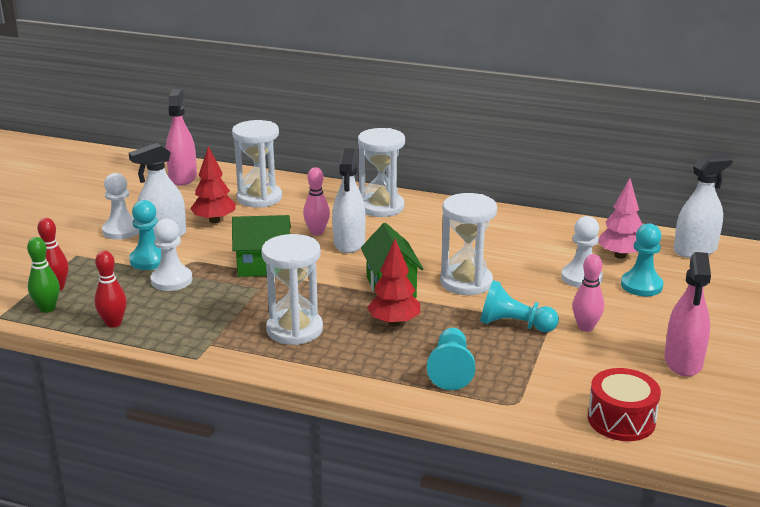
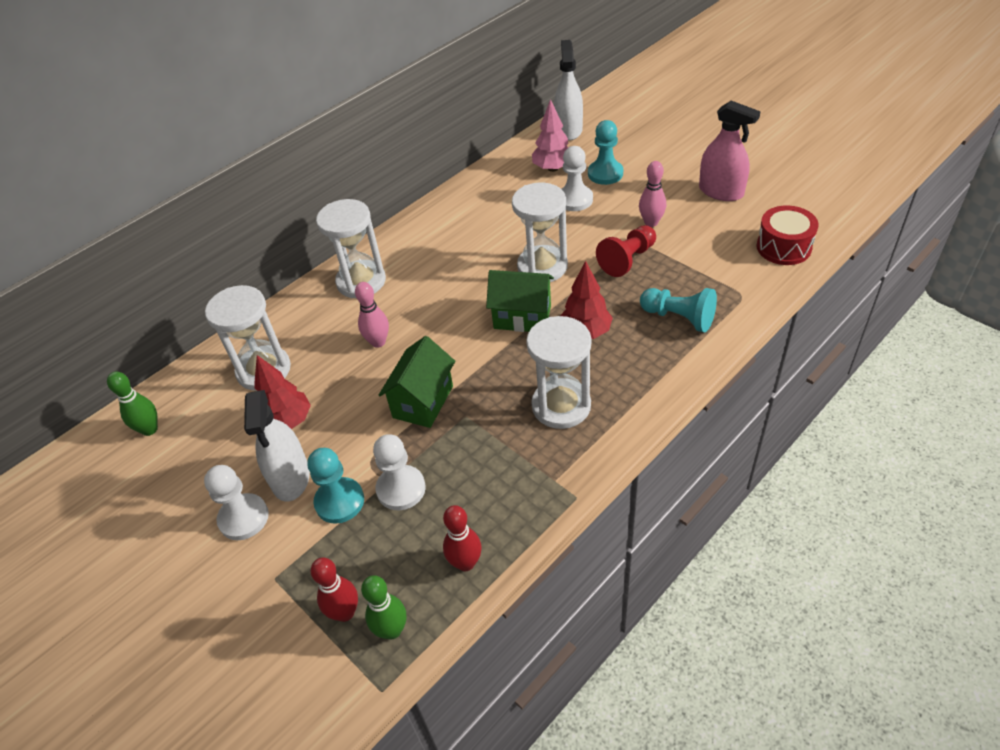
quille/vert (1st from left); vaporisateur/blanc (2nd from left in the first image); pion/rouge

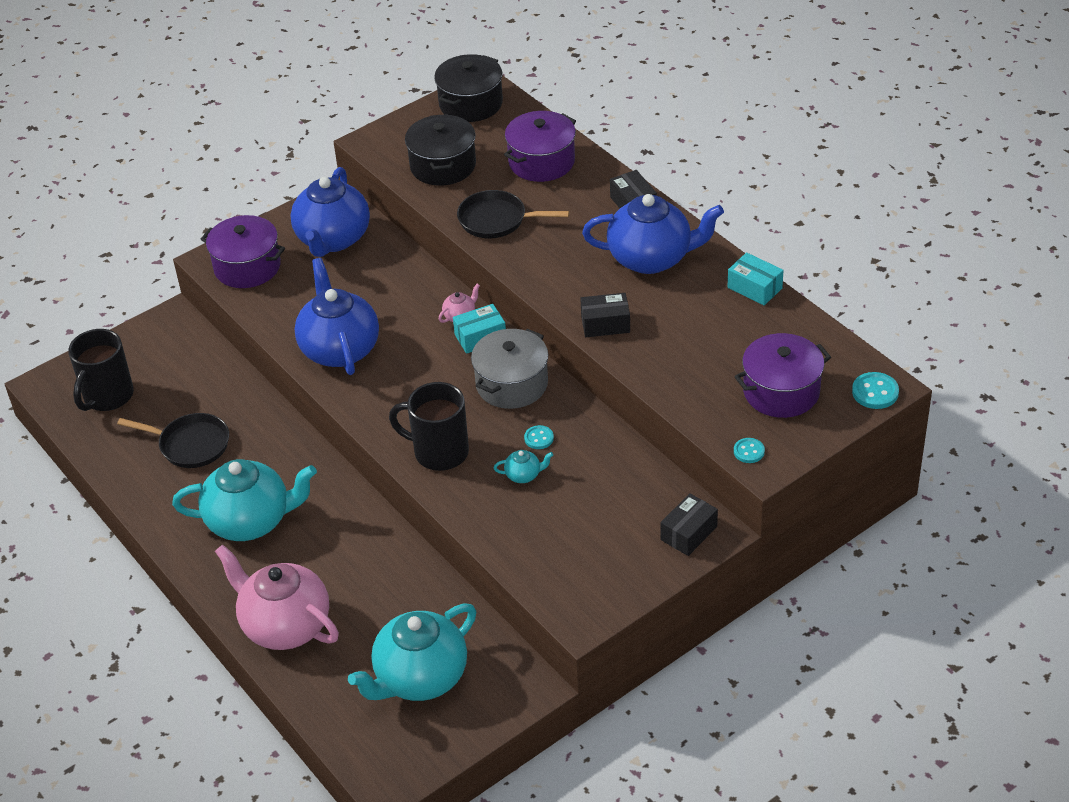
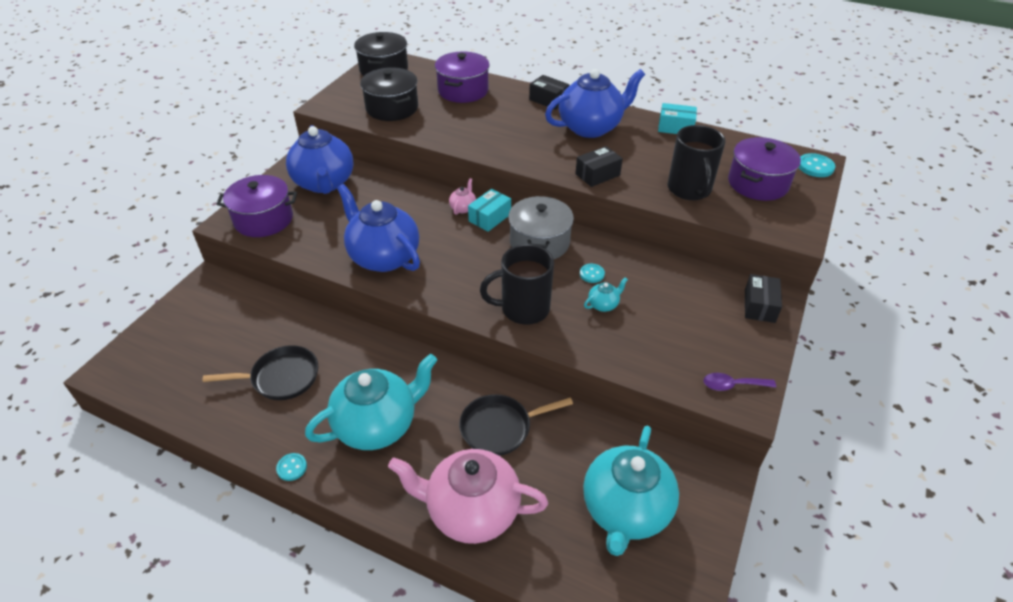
tasse/noir (2nd from left); poêle/noir (2nd from left); bouton/turquoise (1st from left); cuillère/violet

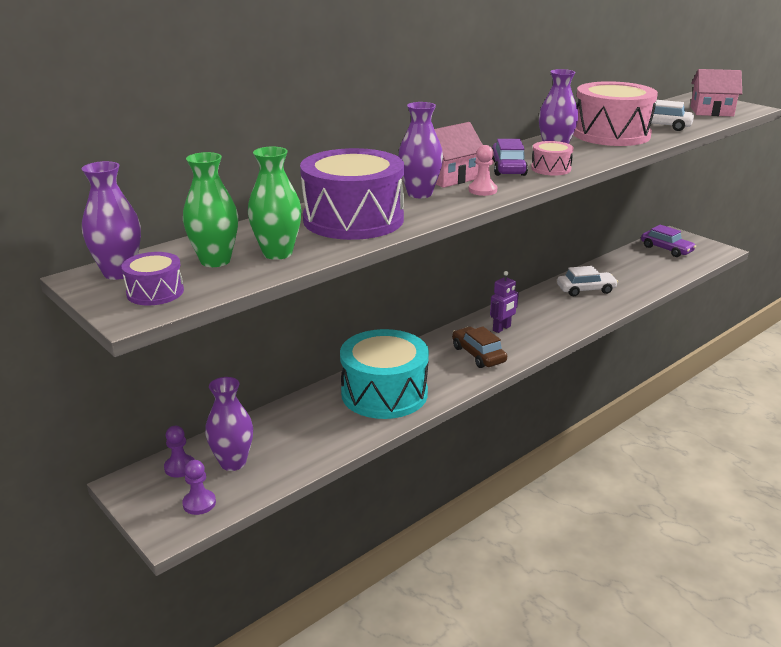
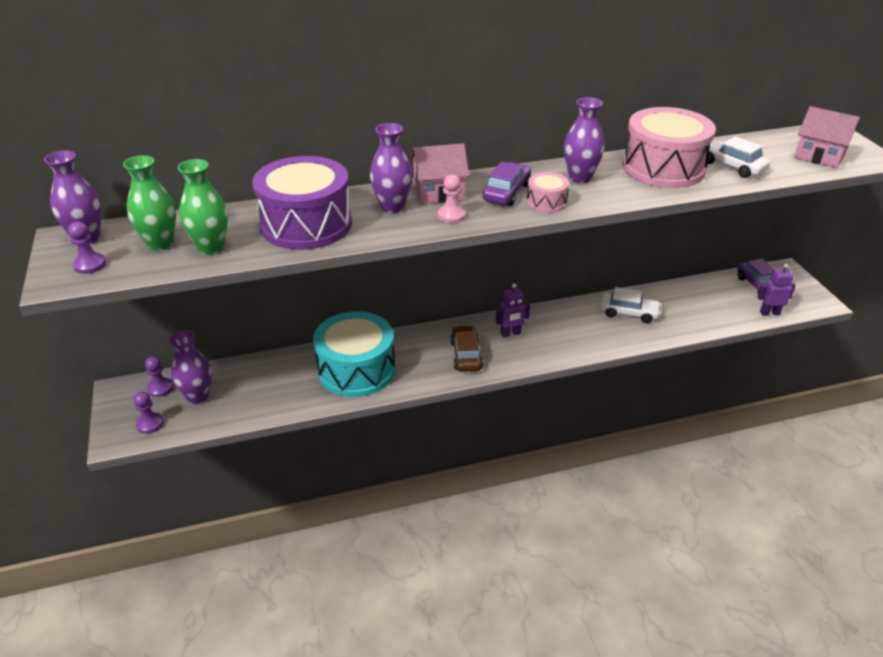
pion/violet (1st from left); robot/violet (2nd from left)

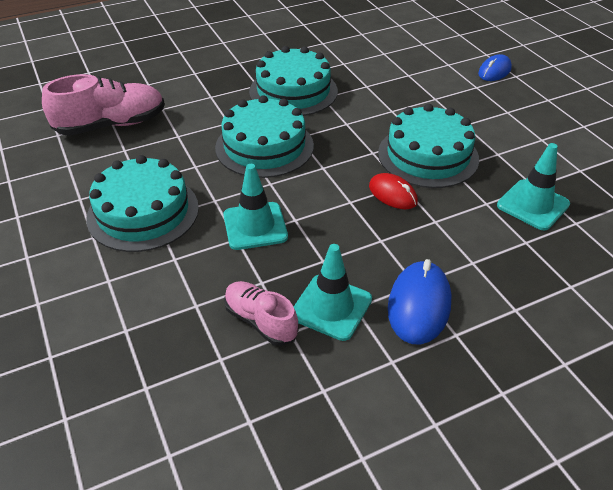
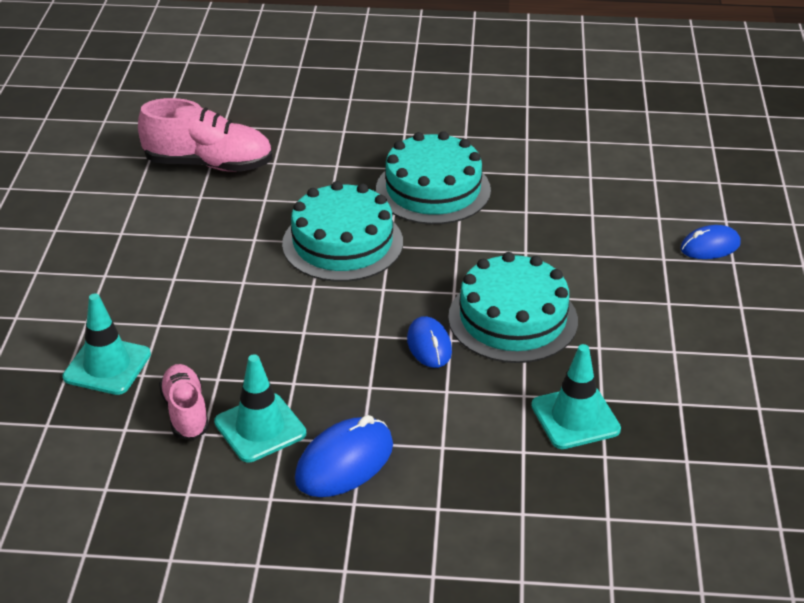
gâteau/turquoise (1st from left in the first image); cône de chantier/turquoise (1st from left); souris/bleu (2nd from left)

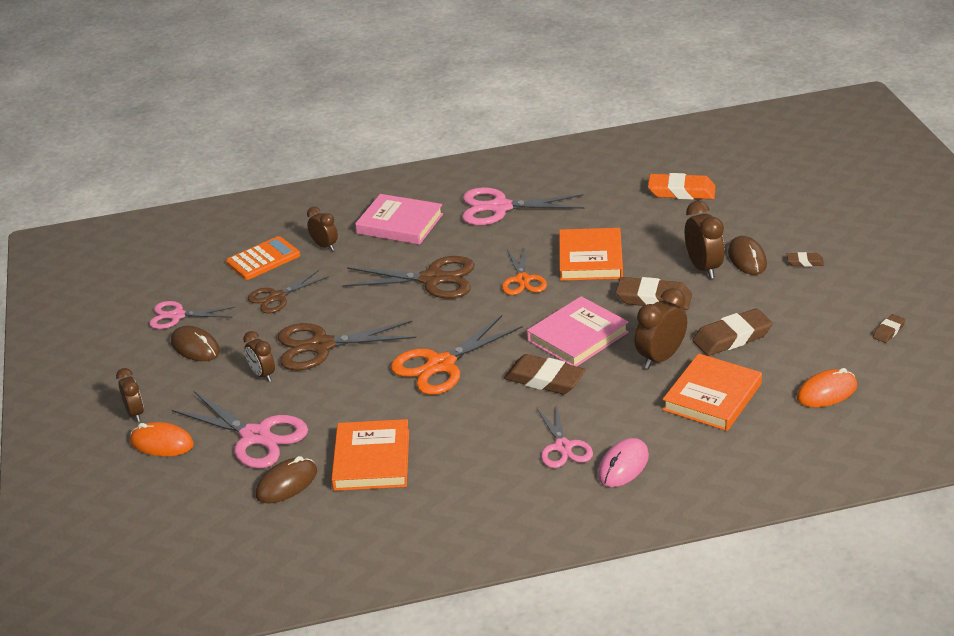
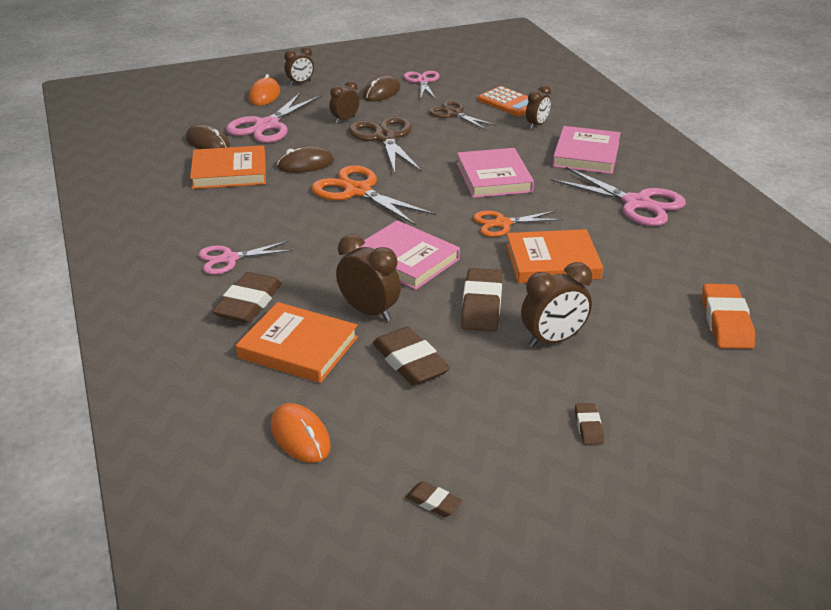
livre/rose (2nd from left); ciseaux/rose (4th from left); gomme/marron (1st from left); souris/rose; souris/marron (2nd from left)

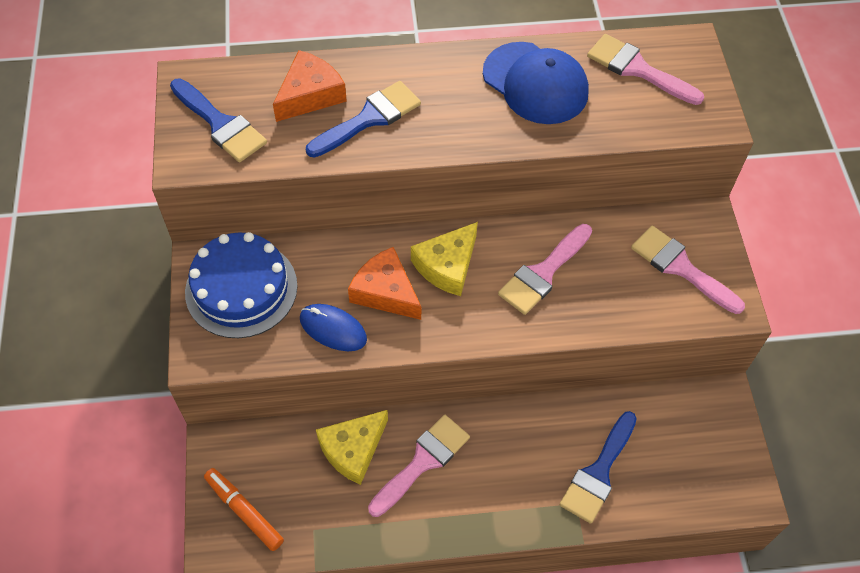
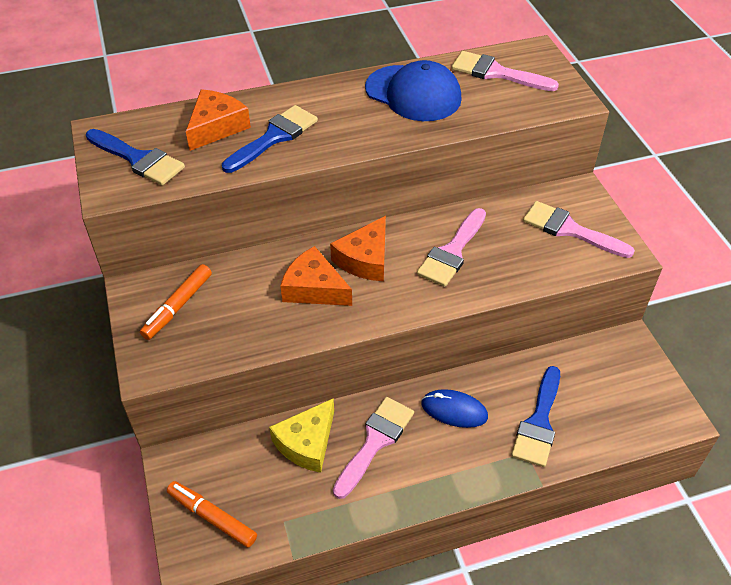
feutre/orange (1st from left); souris/bleu; fromage/orange (3rd from left)

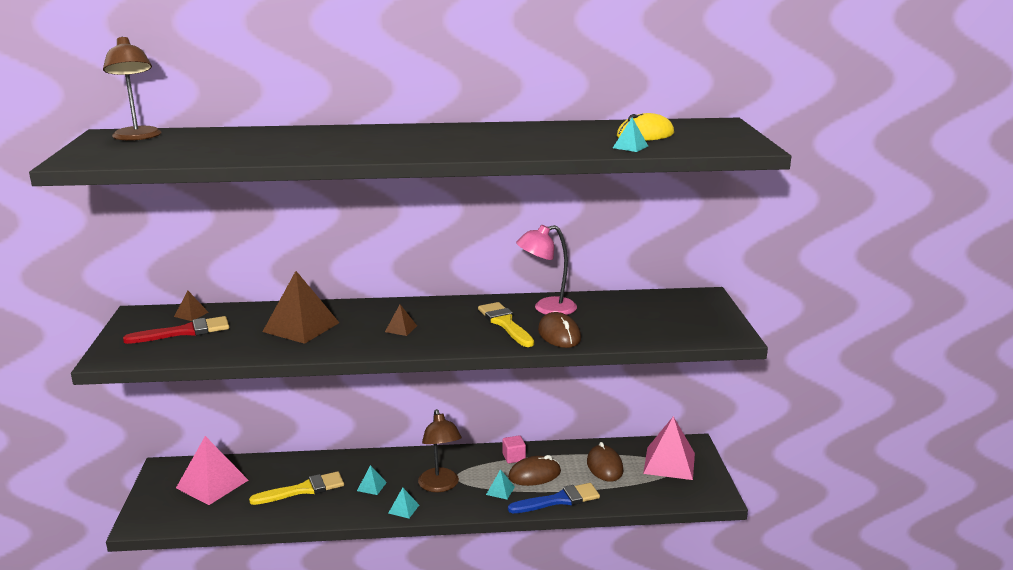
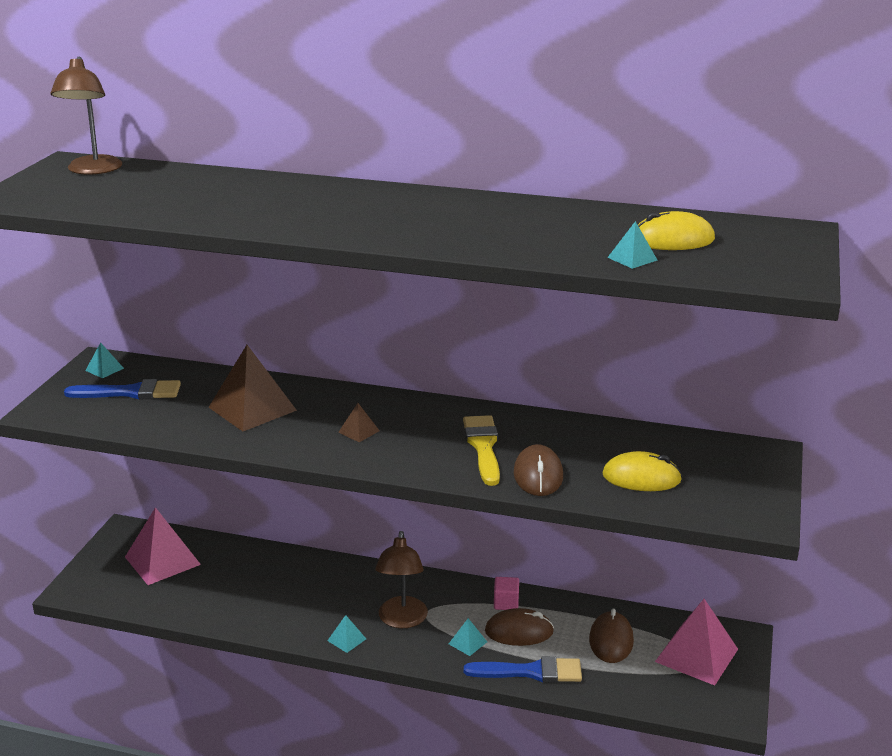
pinceau/bleu (1st from left); pyramide/marron (1st from left in the first image); pinceau/jaune (1st from left in the first image); pyramide/turquoise (1st from left); lampe/rose; souris/jaune (1st from left)

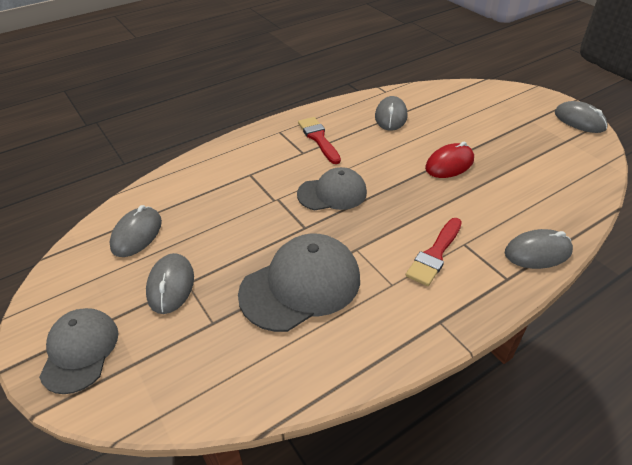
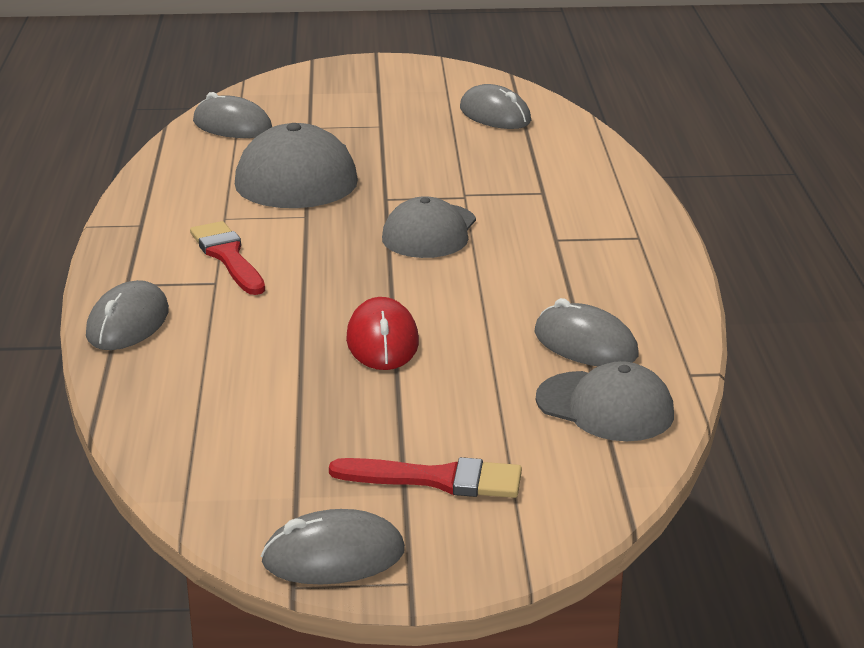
casquette/gris (3rd from left); souris/gris (2nd from left); pinceau/rouge (2nd from left)

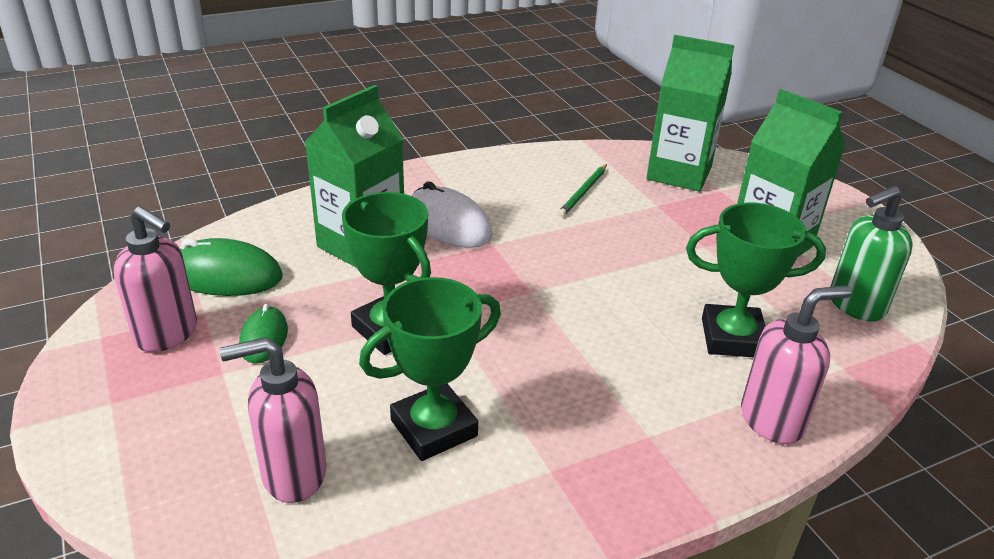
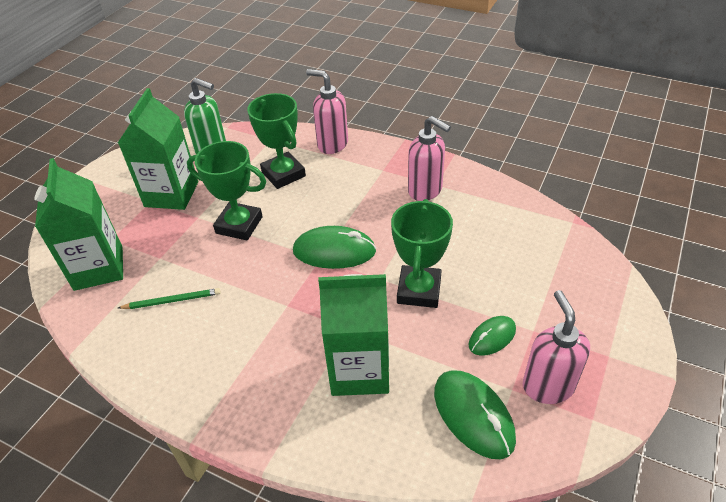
distributeur de savon/rose (2nd from left); trophée/vert (1st from left); souris/blanc; souris/vert (1st from left)

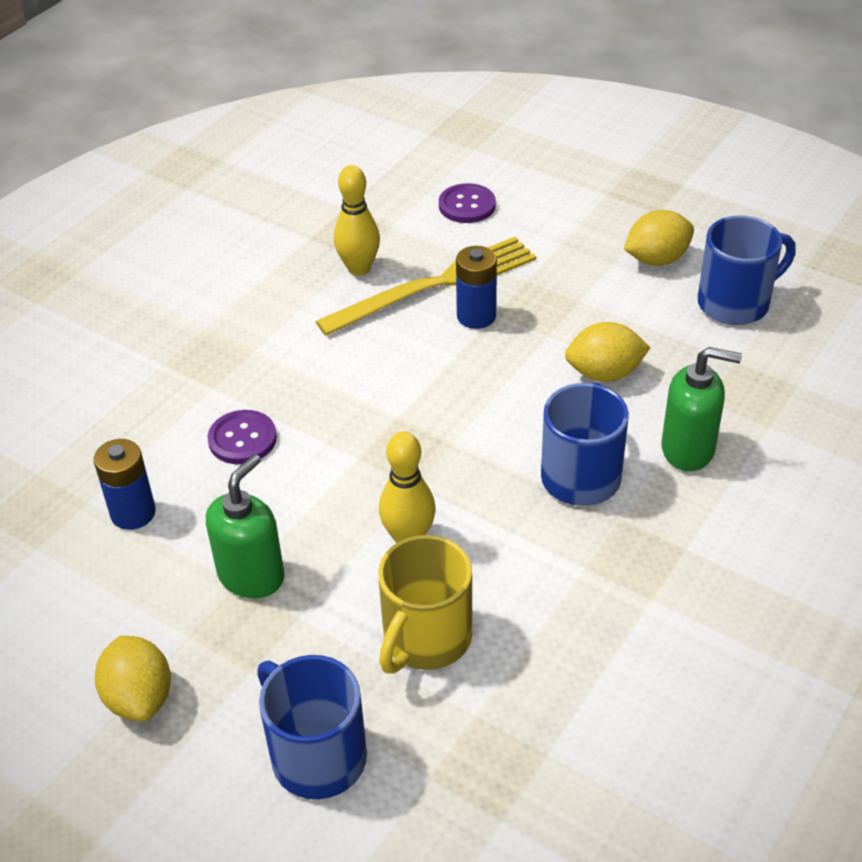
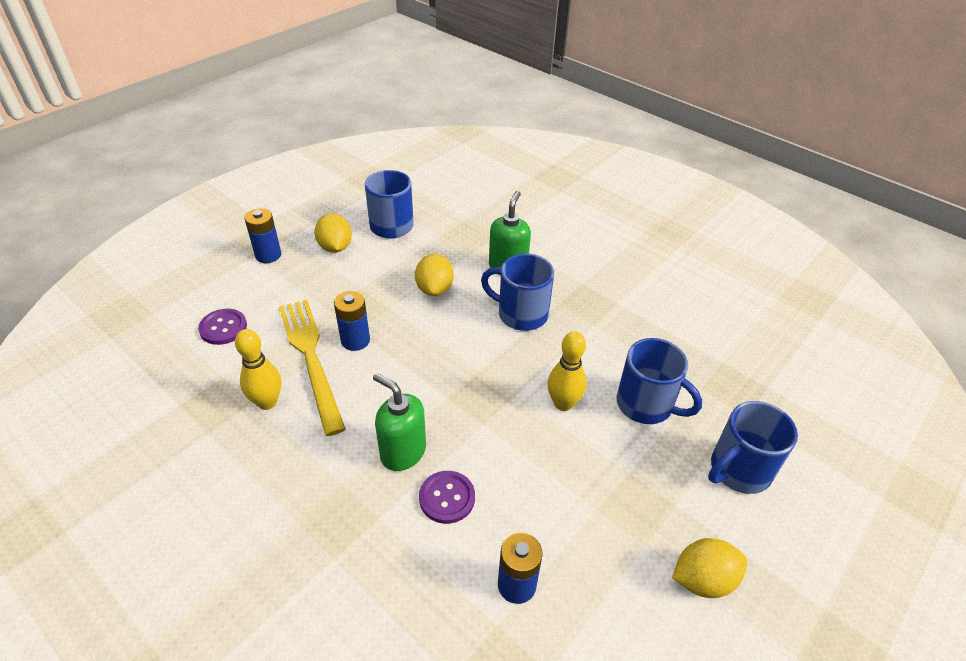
distributeur de savon/vert (1st from left); tasse/bleu (3rd from left); pile/bleu (1st from left)

